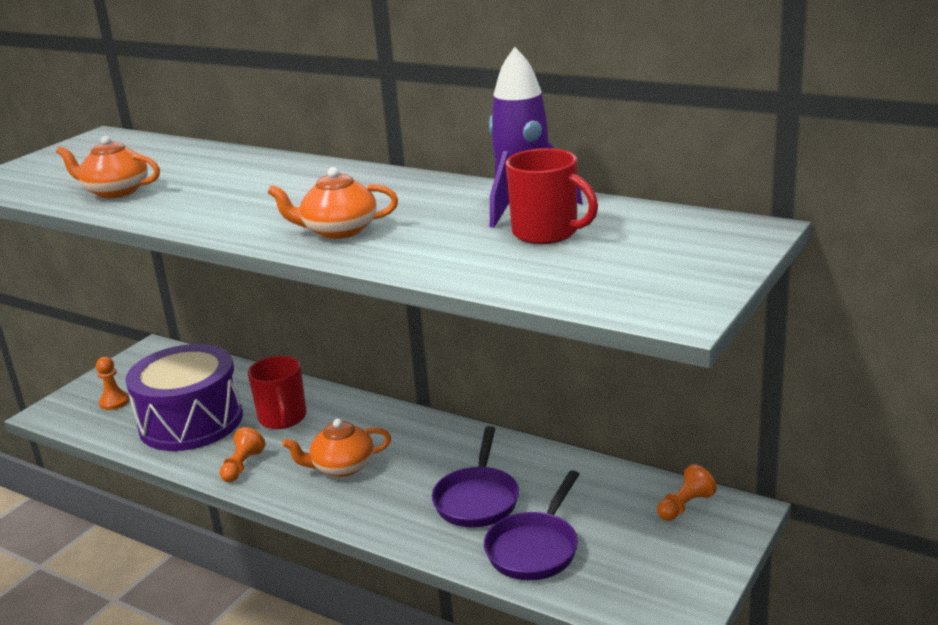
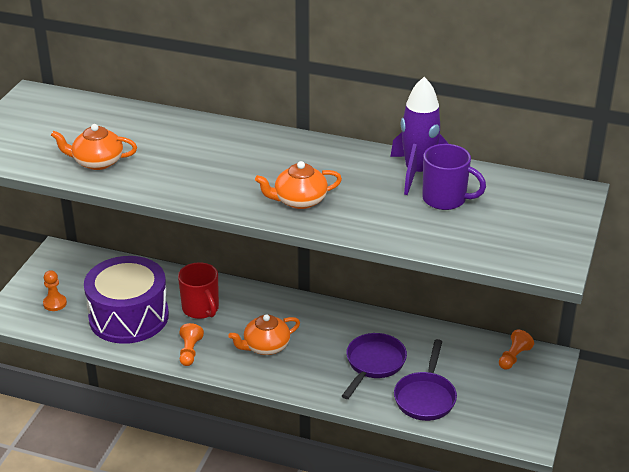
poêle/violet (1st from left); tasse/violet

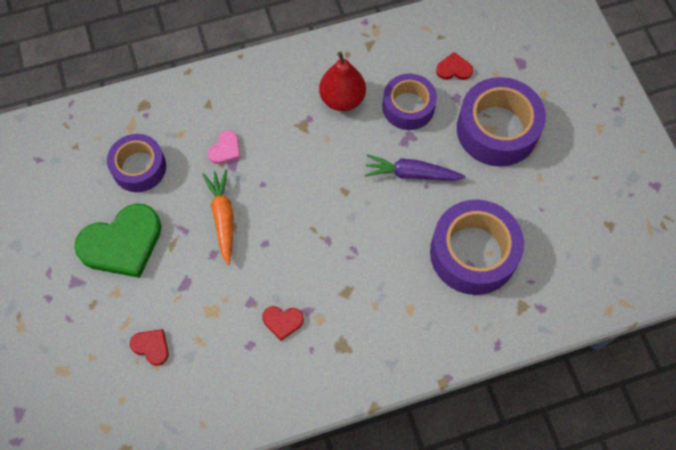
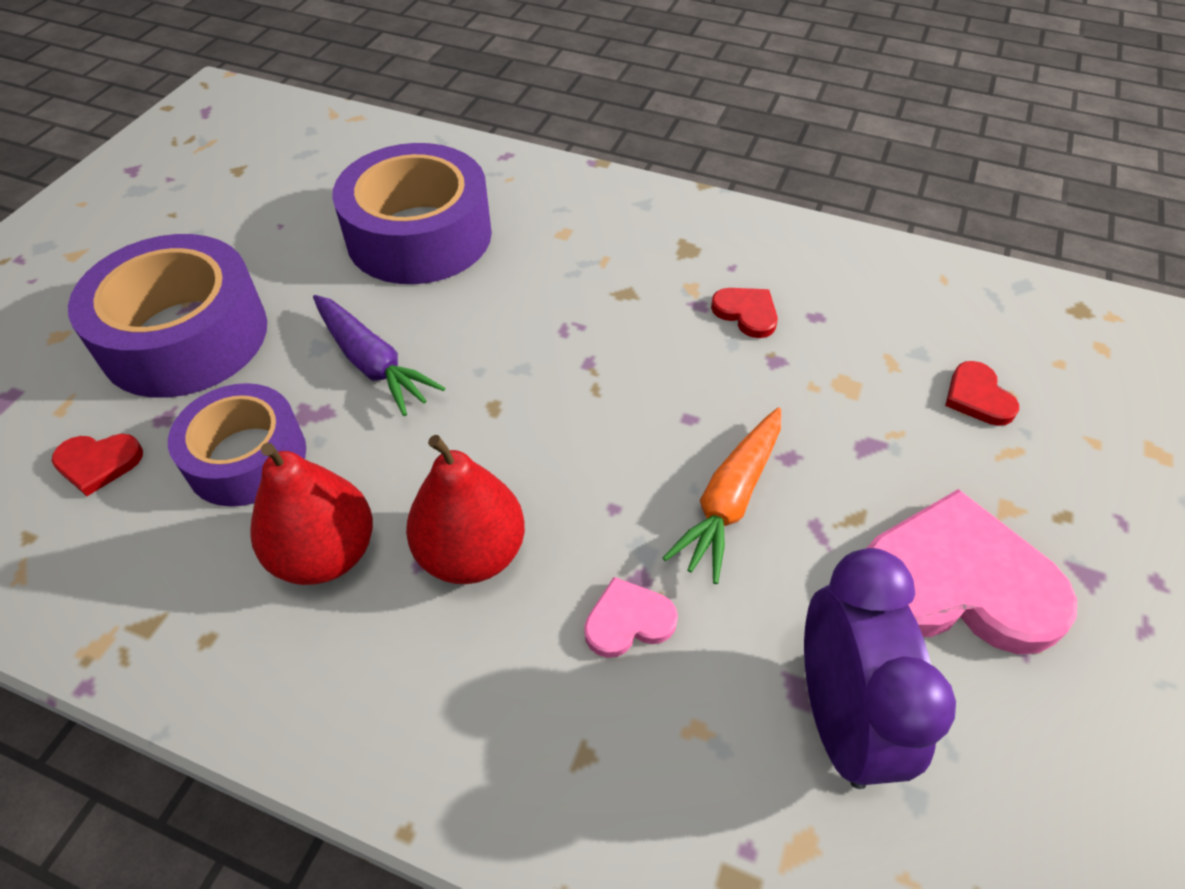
cœur/rose (2nd from left); réveil/violet; cœur/rouge (1st from left); poire/rouge (2nd from left)

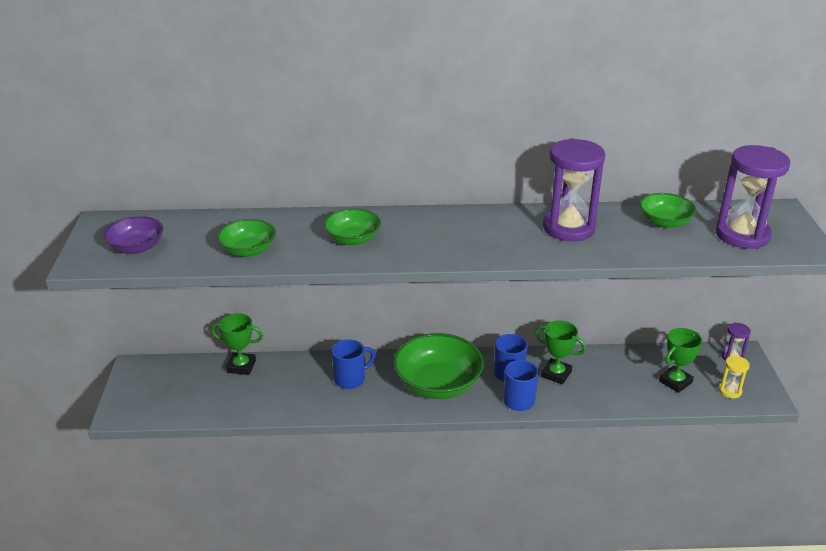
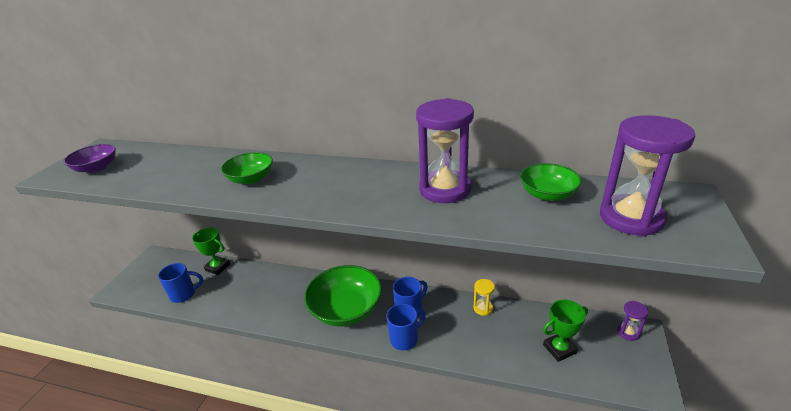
bol/vert (1st from left in the first image); tasse/bleu (1st from left); trophée/vert (2nd from left in the first image); sablier/jaune

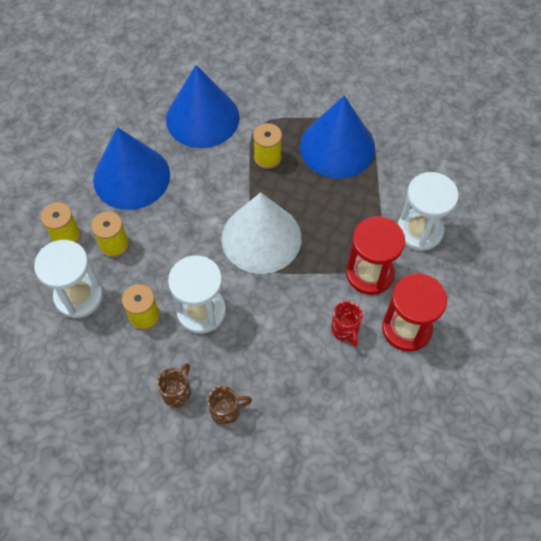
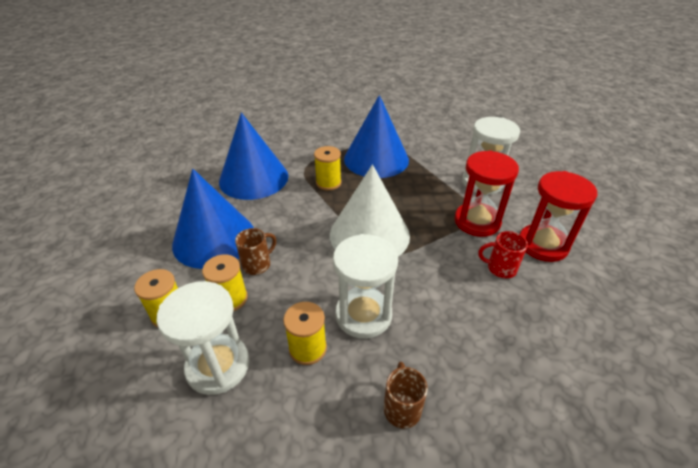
tasse/marron (1st from left); tasse/rouge

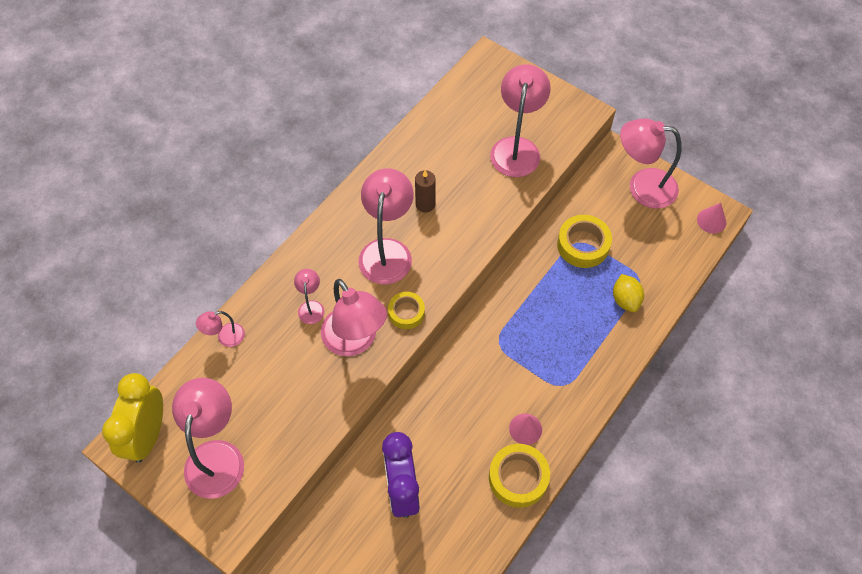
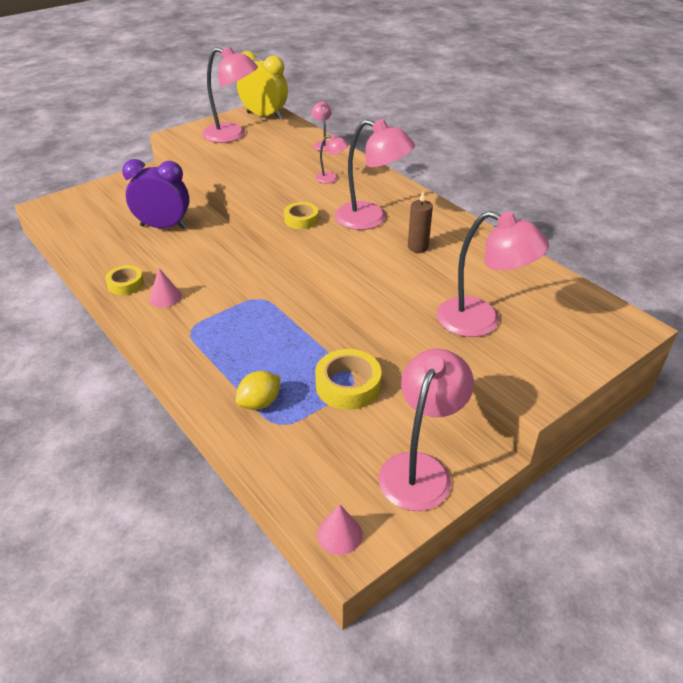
lampe/rose (4th from left in the first image); ruban adhésif/jaune (1st from left); citron/jaune

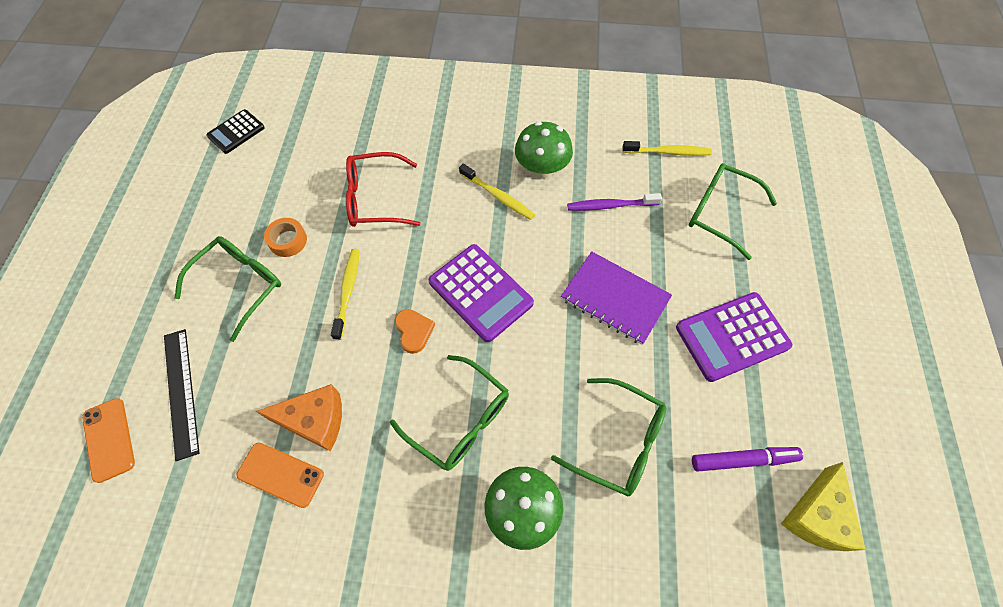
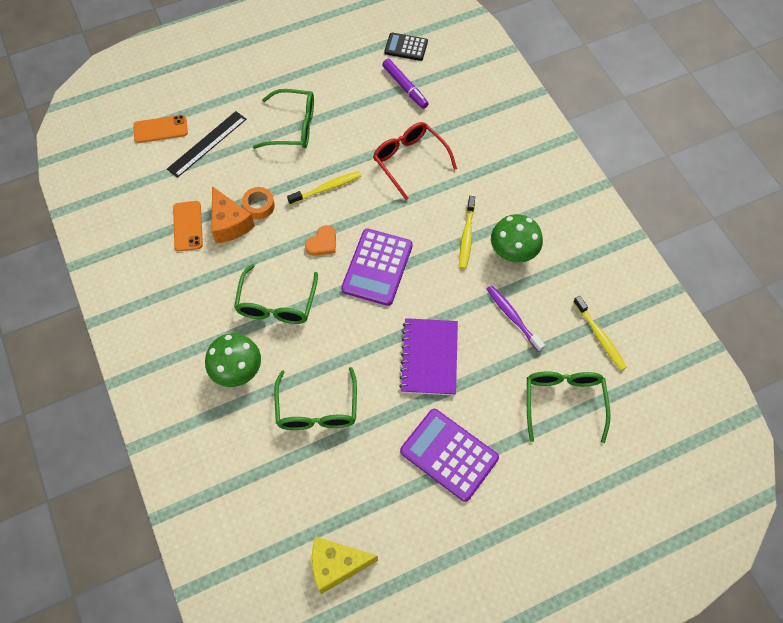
téléphone/orange (1st from left); ruban adhésif/orange; feutre/violet

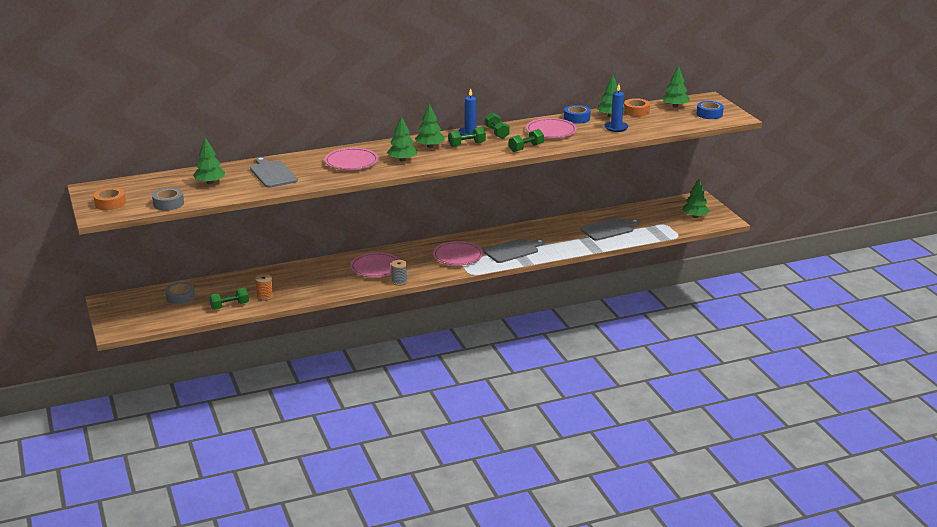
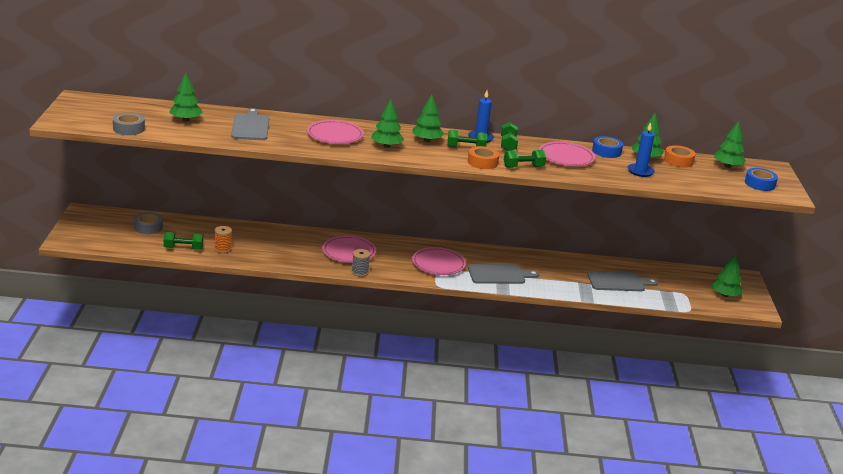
ruban adhésif/orange (1st from left)

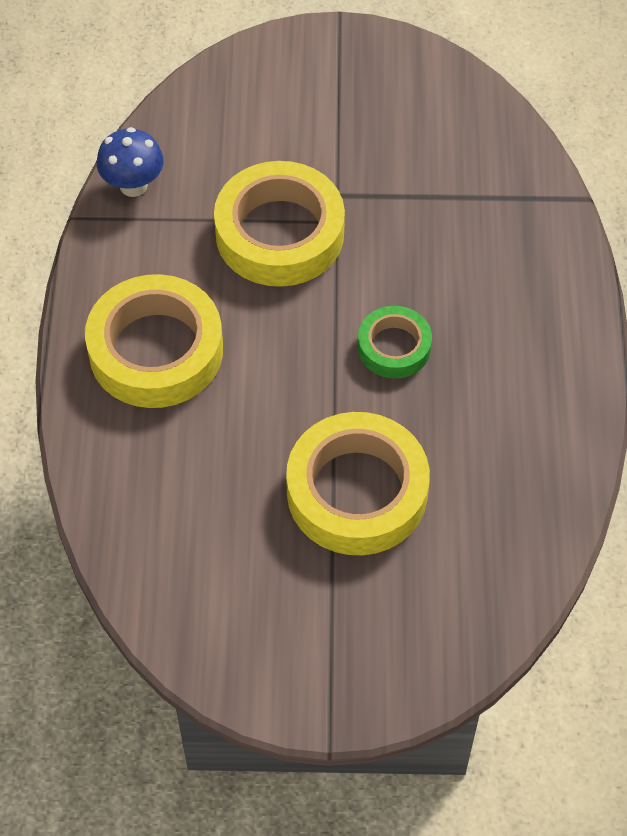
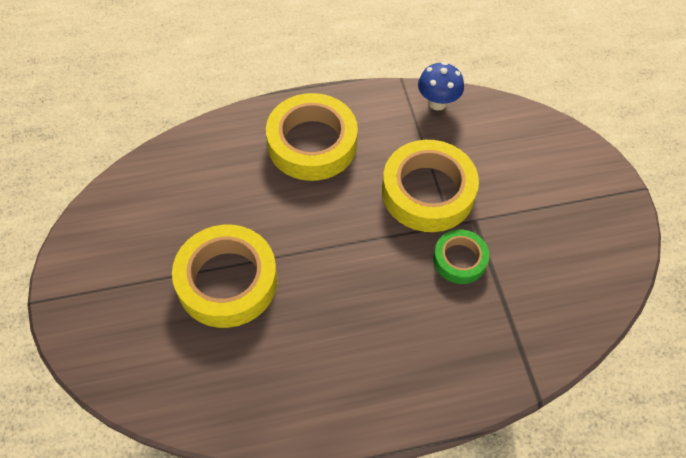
ruban adhésif/vert

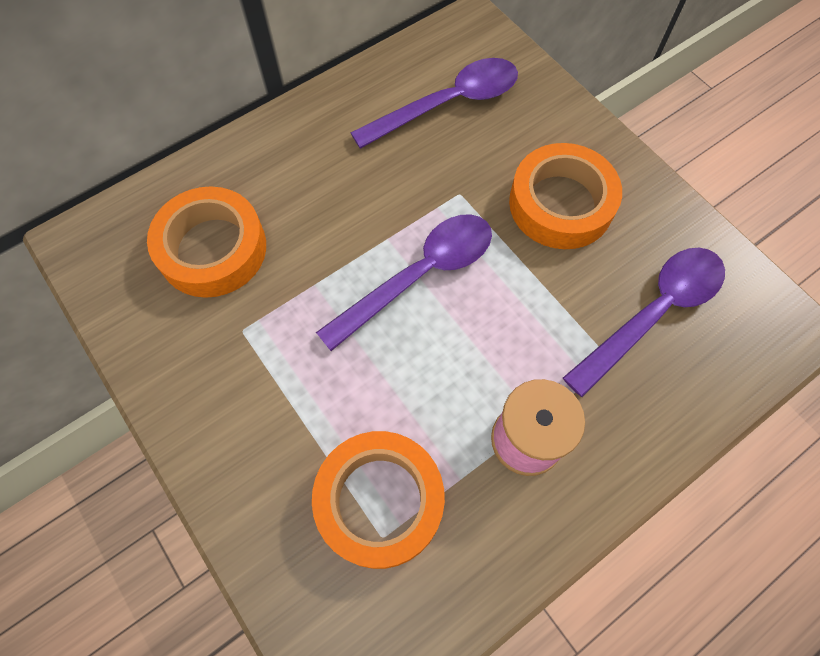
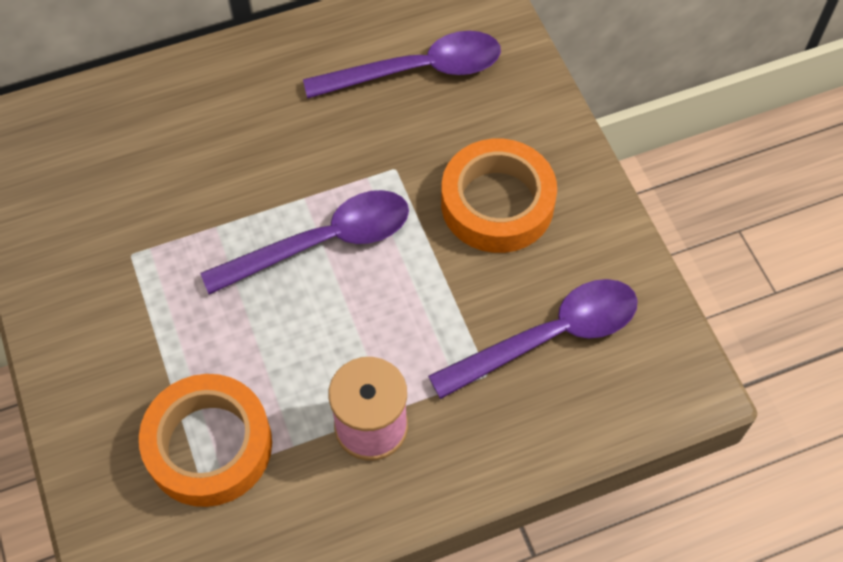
ruban adhésif/orange (1st from left in the first image)

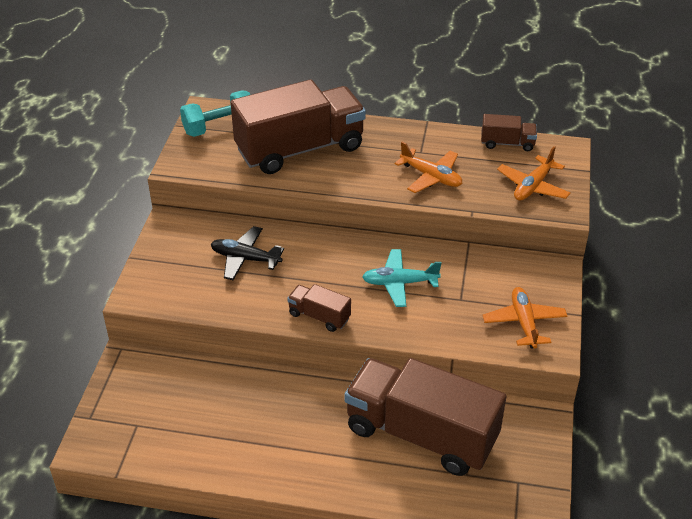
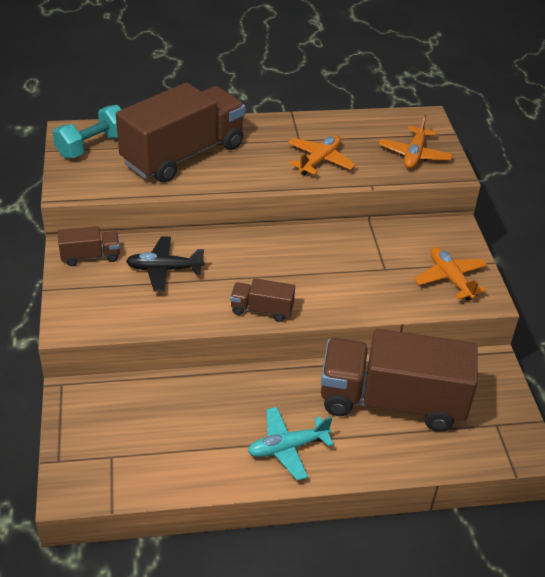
avion/turquoise; avion/orange (1st from left); camion/marron (1st from left)

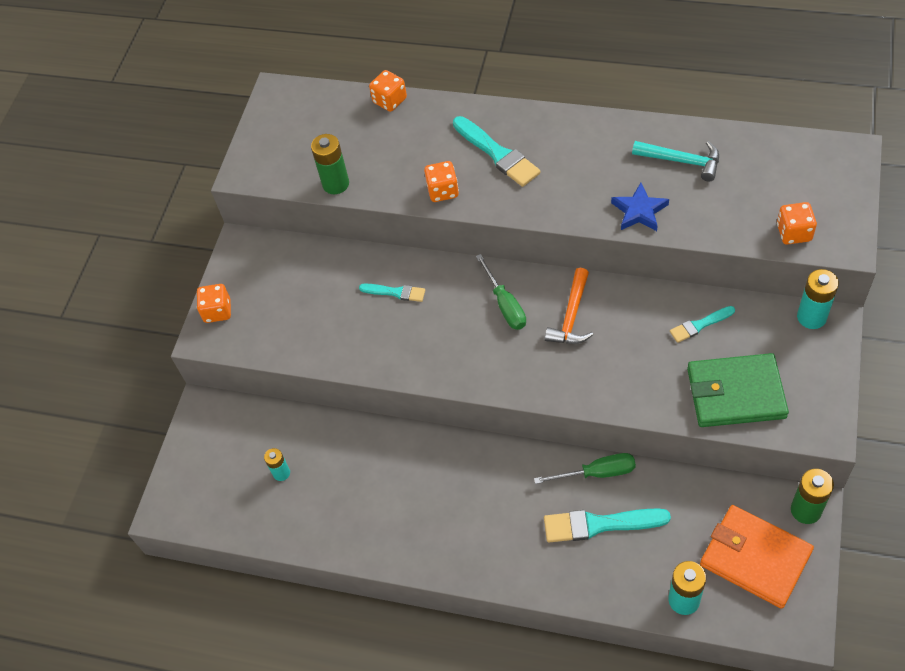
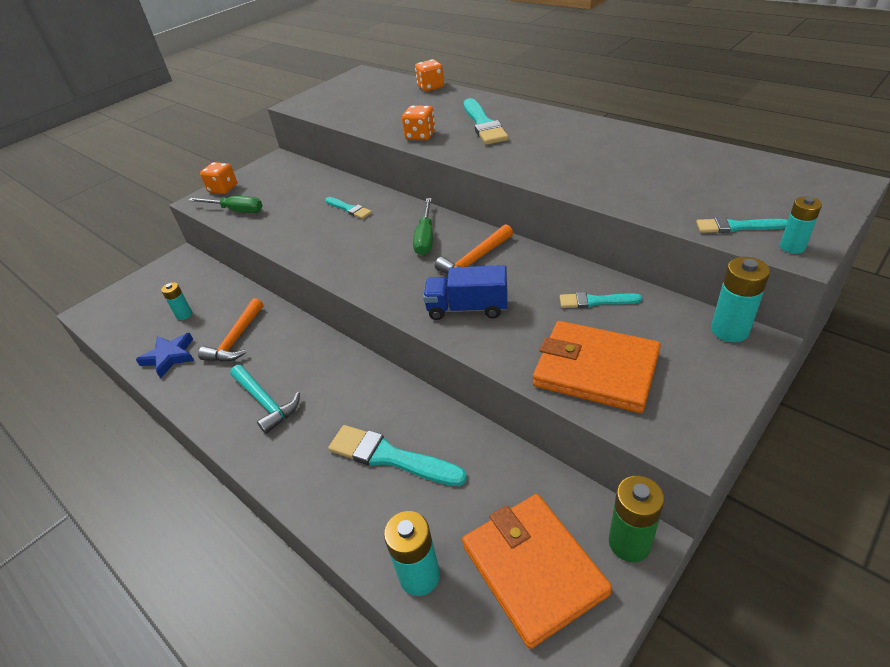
pile/vert (1st from left in the first image); tournevis/vert (1st from left); étoile/bleu; marteau/turquoise; portefeuille/orange (2nd from left); pinceau/turquoise (5th from left); marteau/orange (1st from left); camion/bleu; pile/turquoise (4th from left)

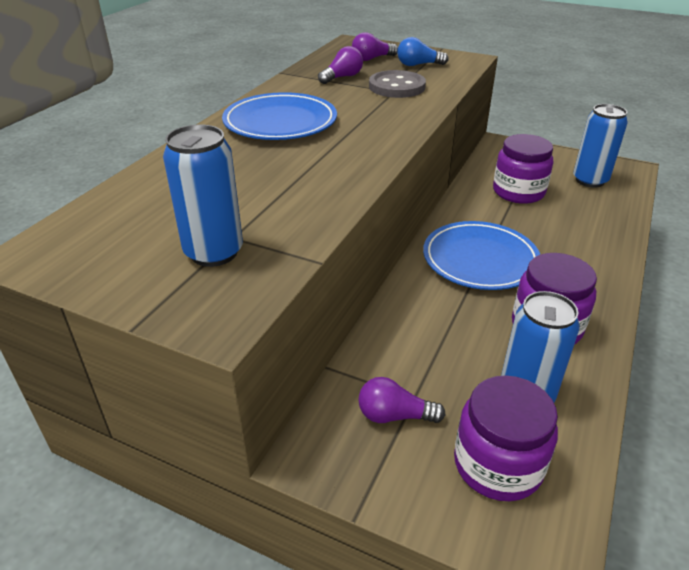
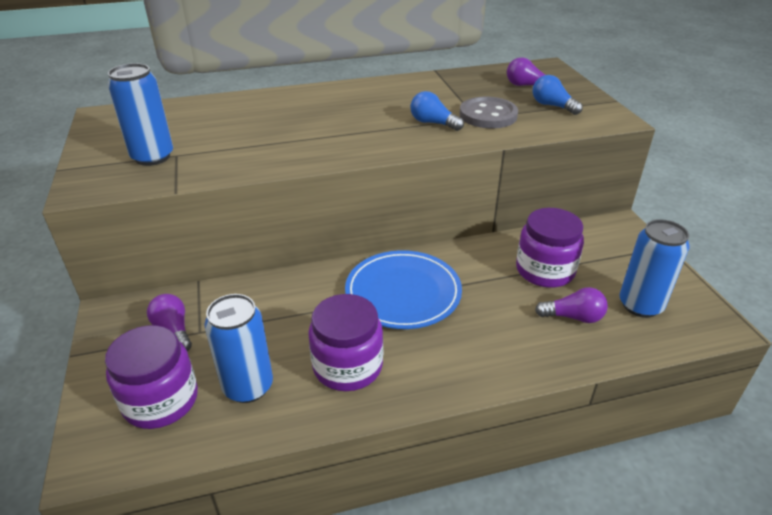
assiette/bleu (1st from left in the first image); ampoule/violet (3rd from left); ampoule/bleu (1st from left)

